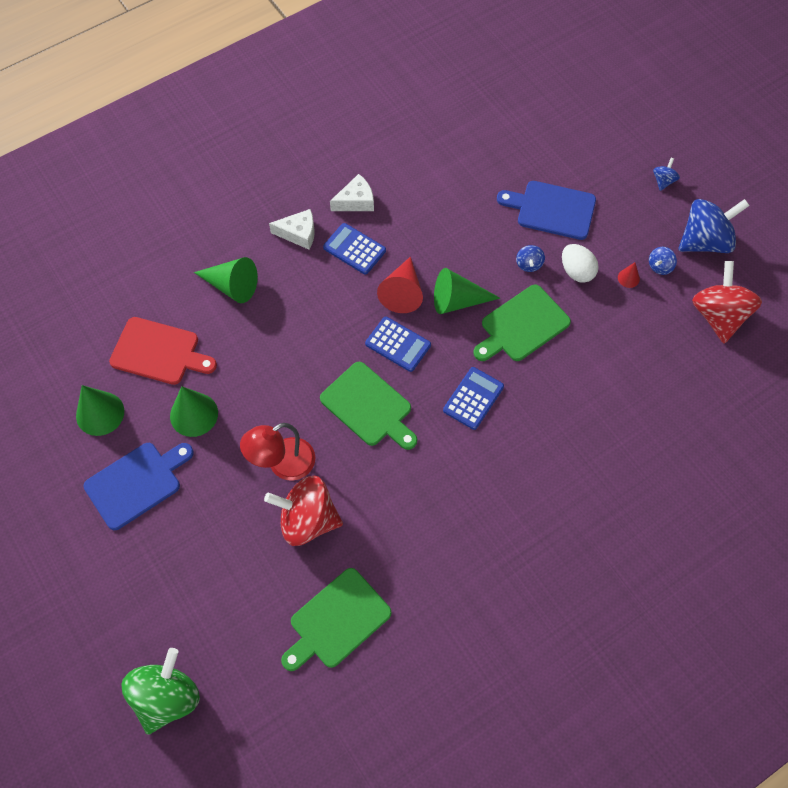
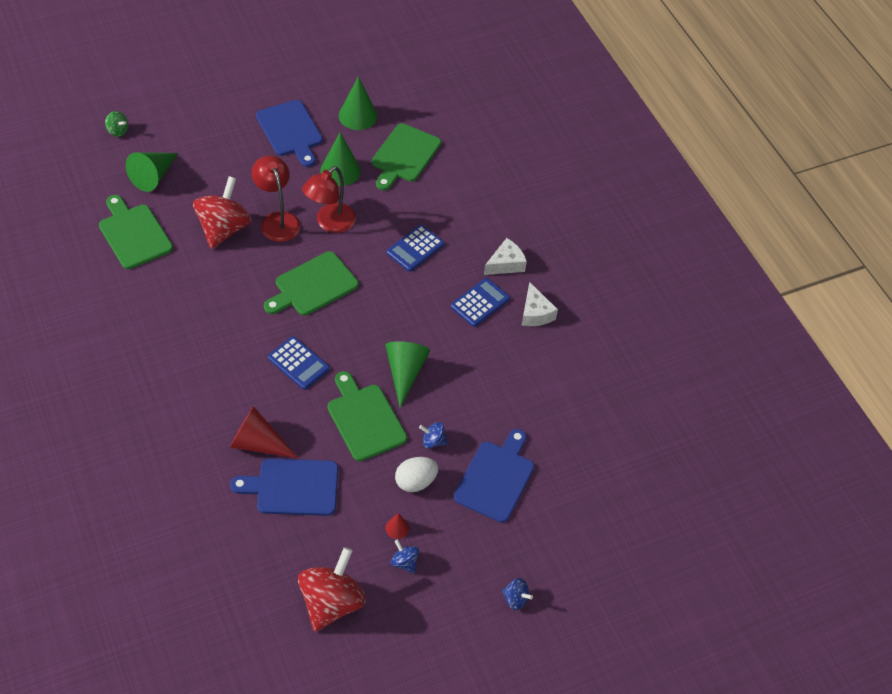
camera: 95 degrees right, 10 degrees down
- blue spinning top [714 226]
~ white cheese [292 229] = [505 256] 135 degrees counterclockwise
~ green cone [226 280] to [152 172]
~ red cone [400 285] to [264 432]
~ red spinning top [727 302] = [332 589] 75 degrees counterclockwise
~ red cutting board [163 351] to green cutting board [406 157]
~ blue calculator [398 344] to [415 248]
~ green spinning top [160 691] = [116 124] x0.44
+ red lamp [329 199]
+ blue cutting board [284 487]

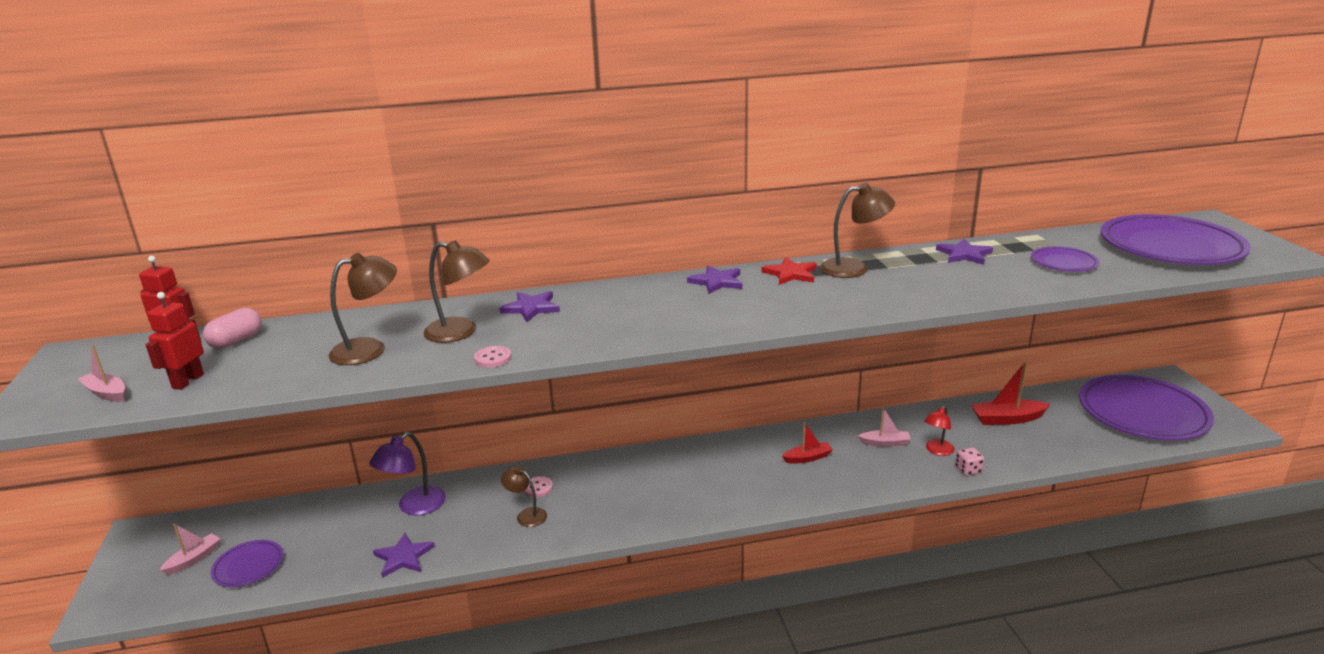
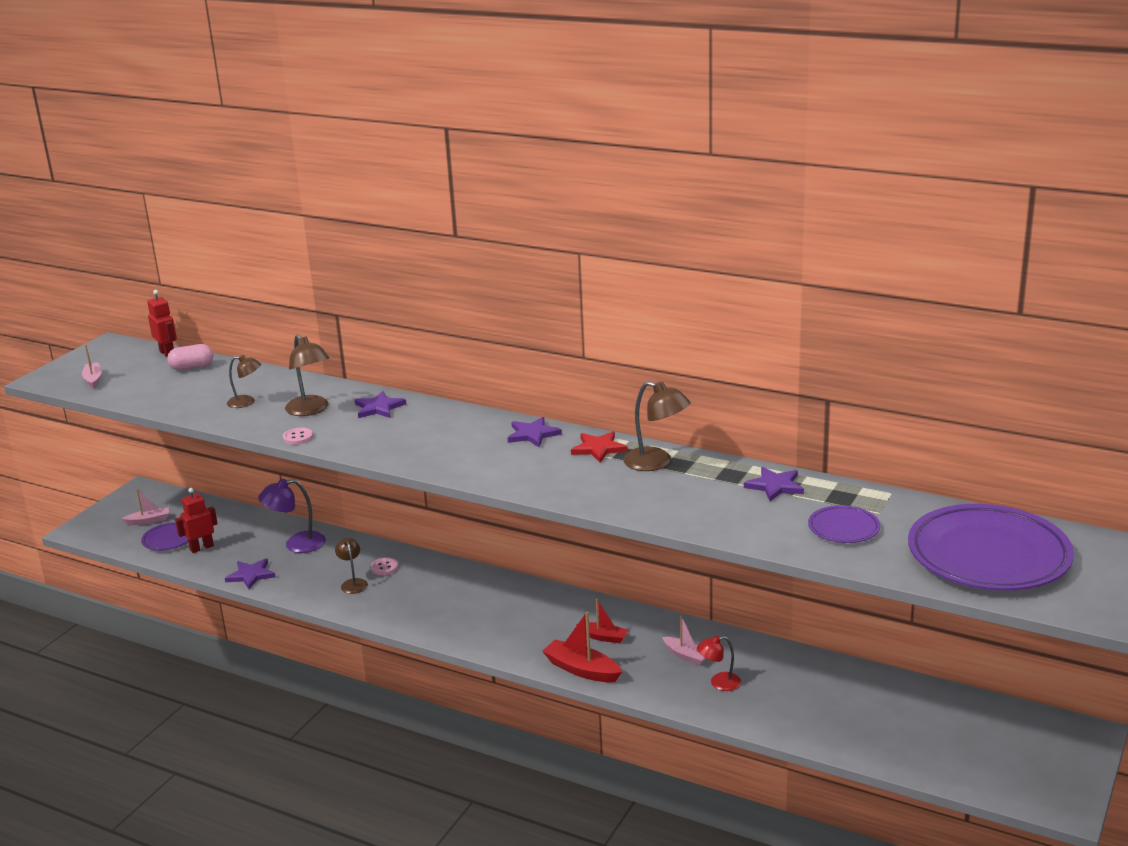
camera: 40 degrees right, 0 degrees up
~ brown lamp [363 309] = [244 381] x0.64
~ red robot [175 341] to [196 520]
~ red boat [1011 393] to [582 647]
- purple plate [1146 407]
- pink dice [969 461]

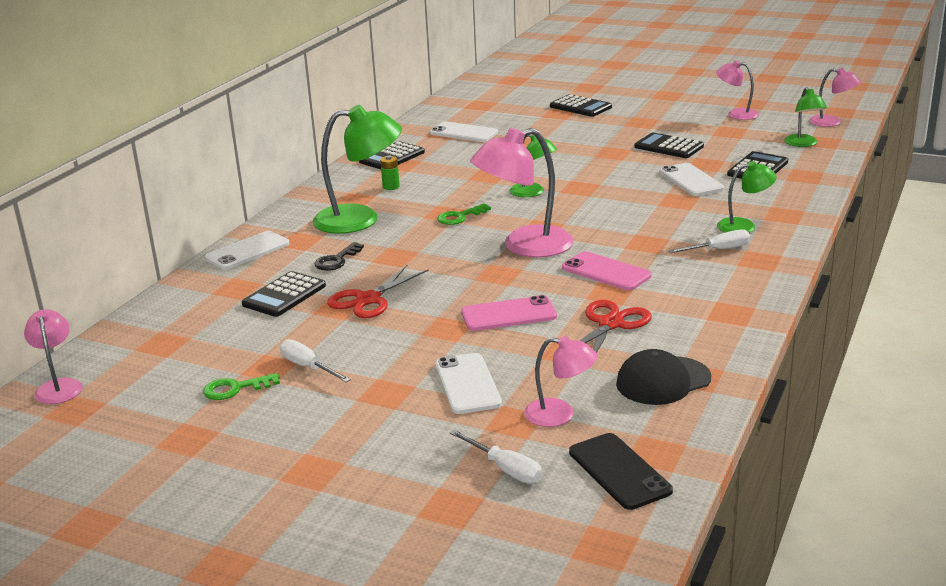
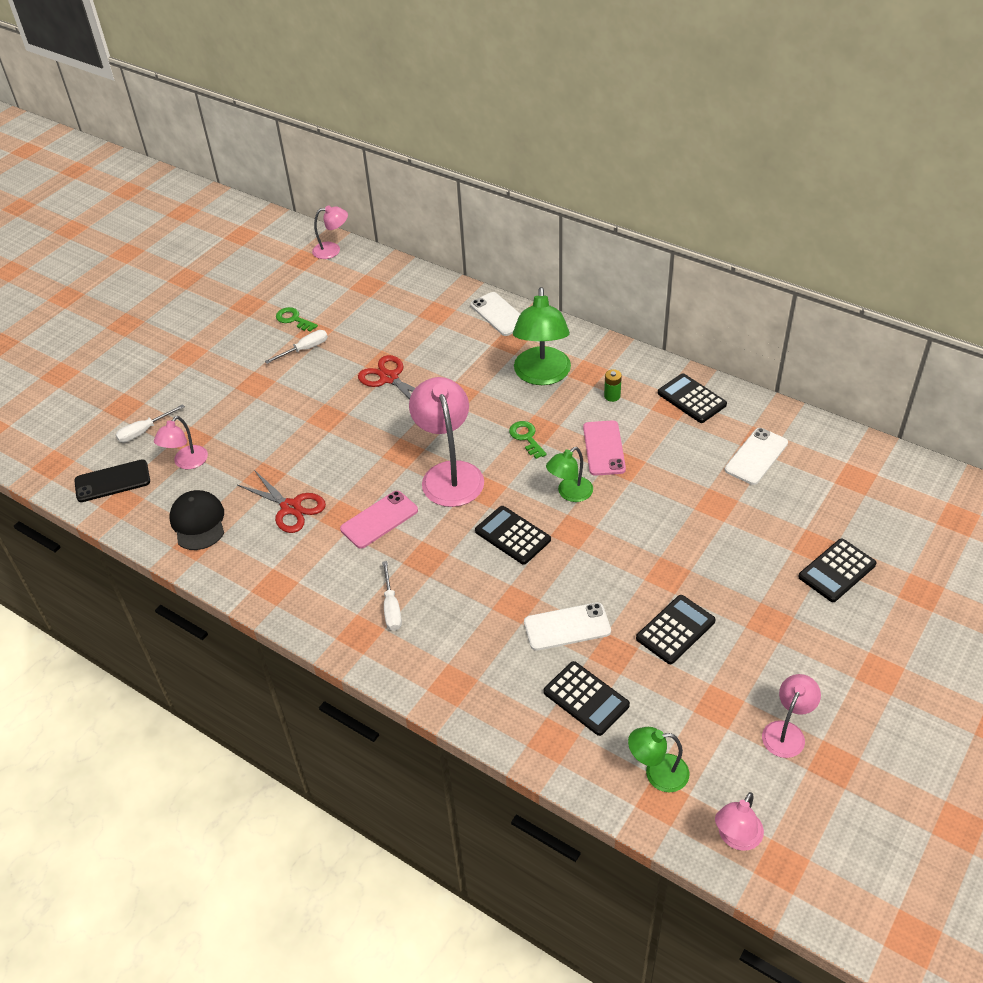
camera: 100 degrees right, 20 degrees up
- green lamp [747 197]
- black key [339 256]
~ black calculator [284 294] to [513 535]
~ pink phone [509 313] to [604 448]
- white phone [468 383]
~ green key [241 386] = [297 319] 45 degrees counterclockwise

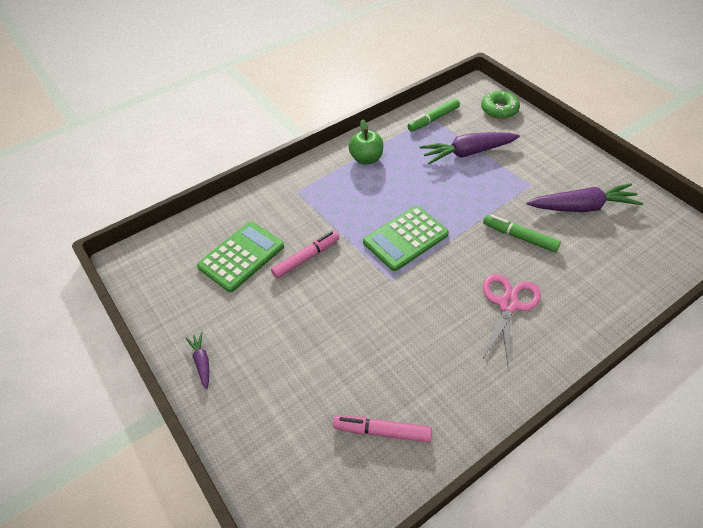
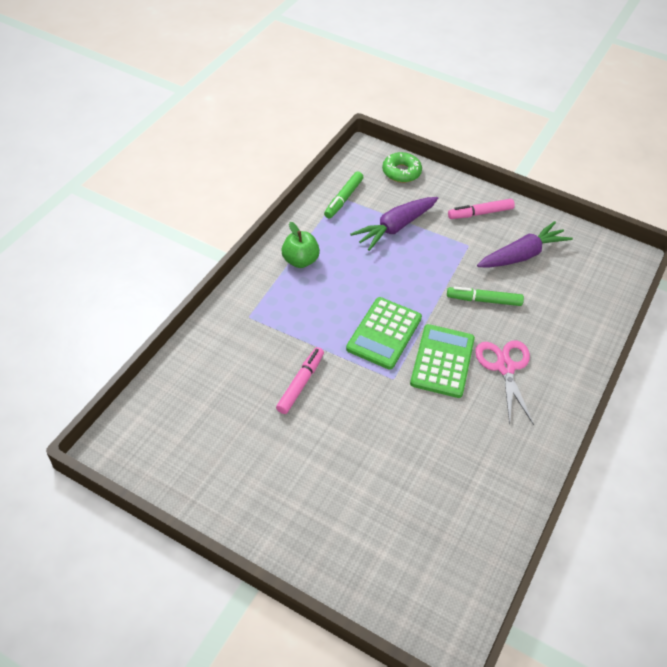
camera: 30 degrees left, 0 degrees up
~ green calculator [240 257] to [442 361]
- purple carrot [197 360]
~ pink marker [382 429] to [481 209]

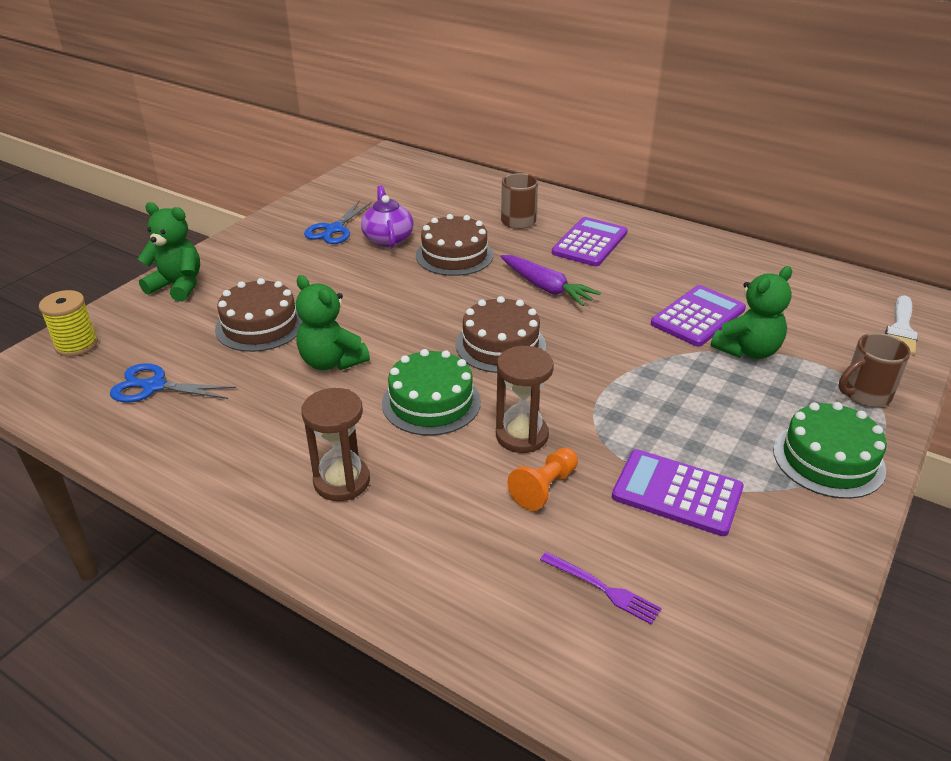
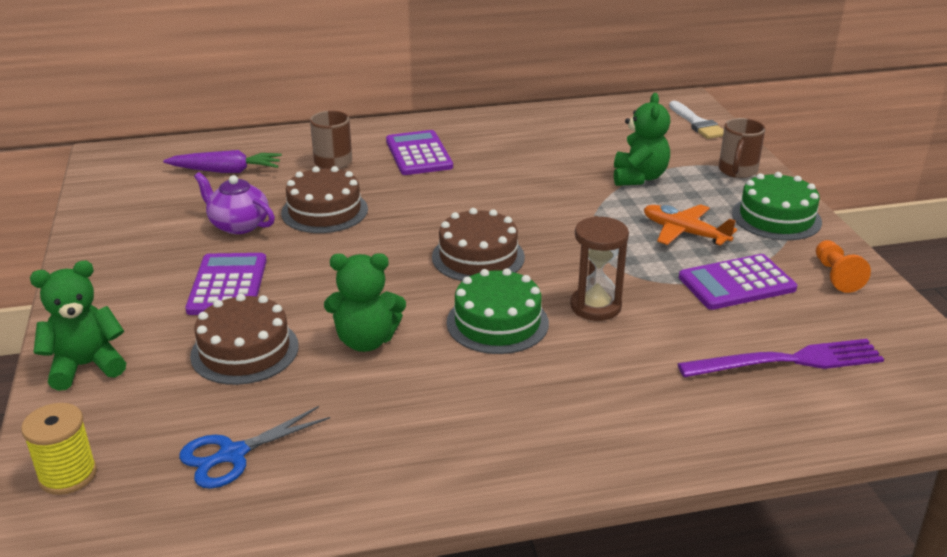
camera: 45 degrees left, 5 degrees down
- blue scissors [338 222]
~ purple carrot [551 280] to [222 161]
~ purple calculator [698 316] to [226 284]
- brown hourglass [335 444]
~ orange pawn [542 479] to [843 266]
~ purple fork [601 588] = [781 358] x1.86
+ orange plane [690 225]

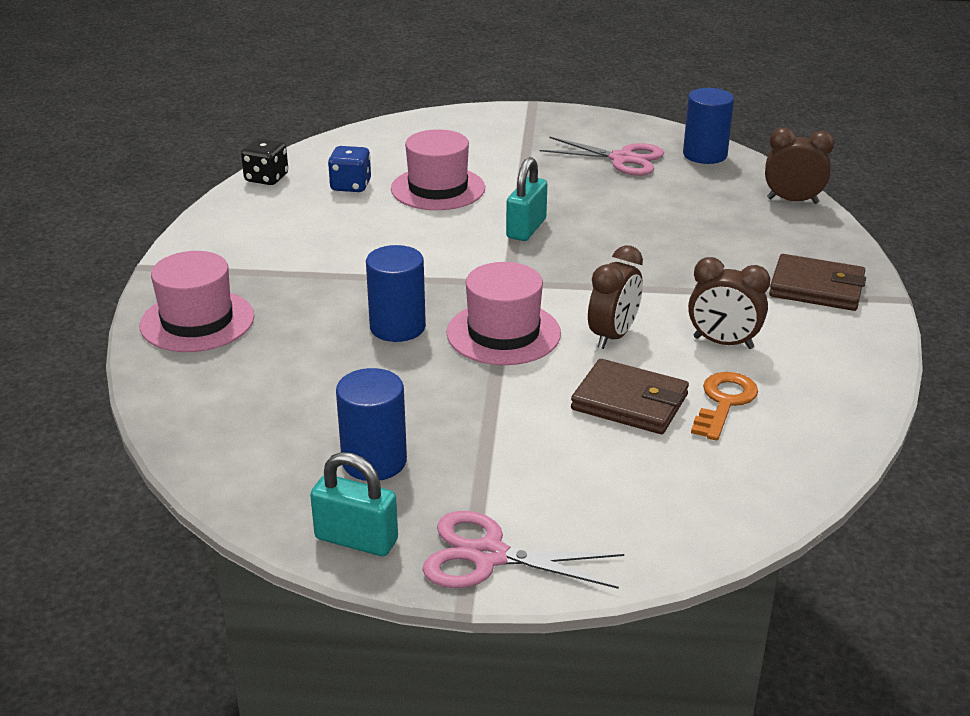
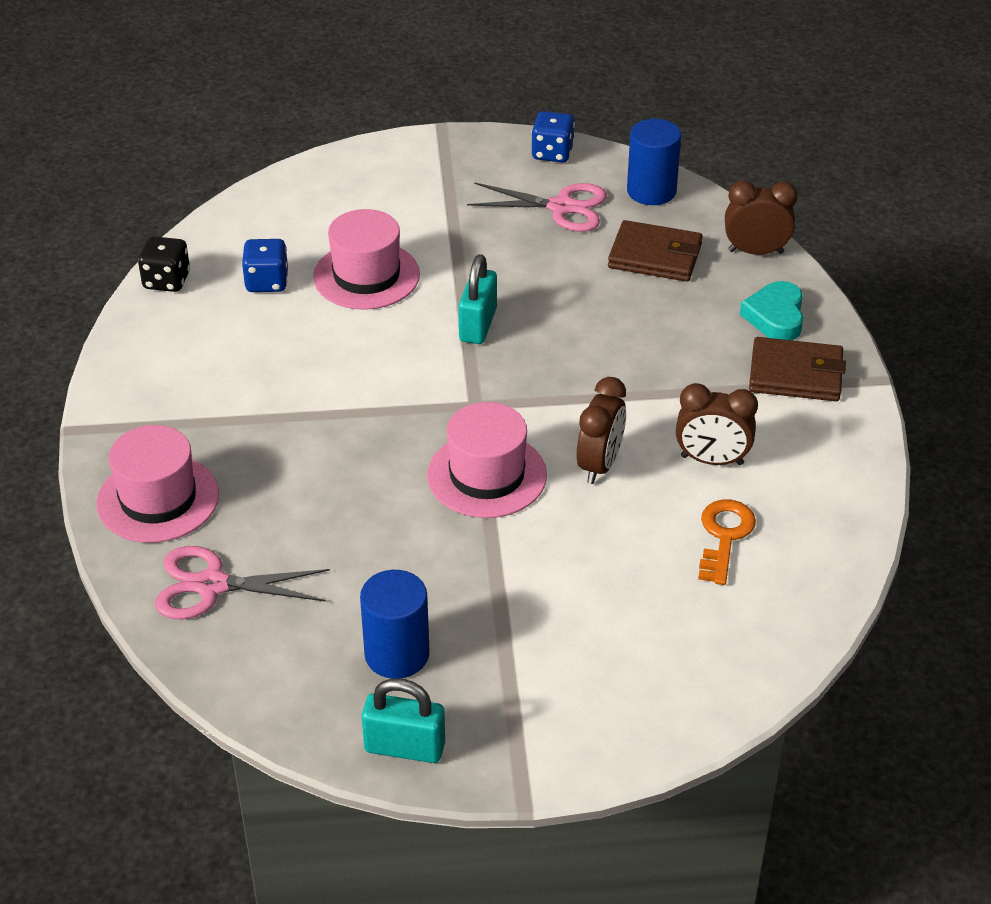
camera: 10 degrees left, 10 degrees up
- blue cylinder [396 293]
~ brown wallet [630 396] to [655 251]
~ pink scissors [523 550] to [242 582]
+ blue dice [553 136]
+ turquoise heart [771 310]

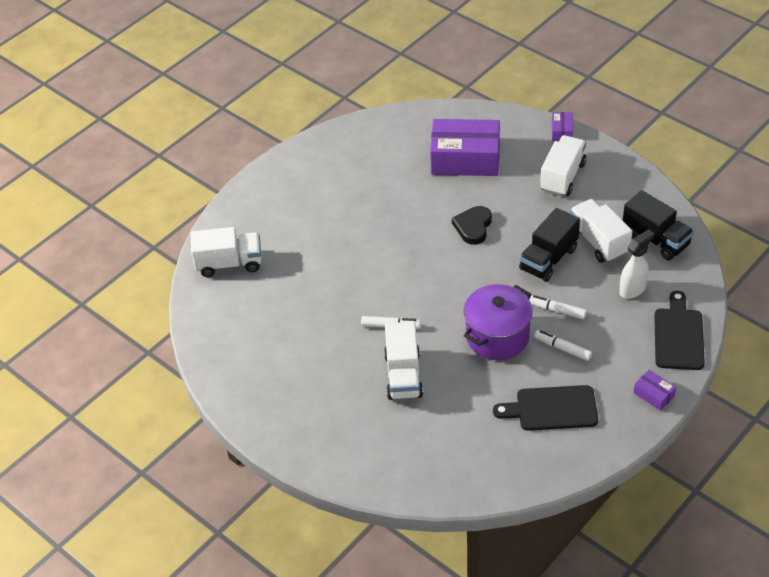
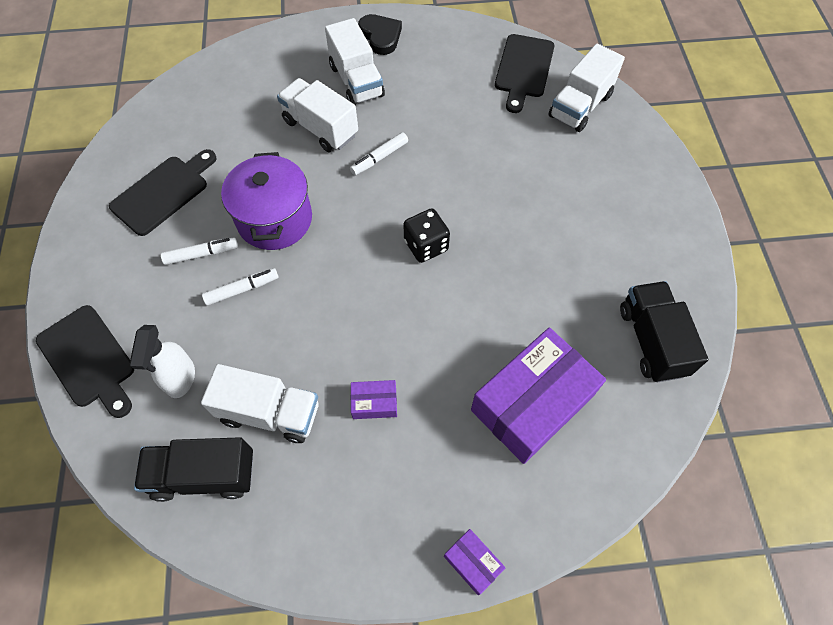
camera: 130 degrees right, 15 degrees up
~ white truck [563 166] to [355 61]
~ black heart [472 225] to [380 34]
~ black truck [549 245] to [664 331]
~ purple box [655 390] to [373 399]
+ black cutting board [525 73]
+ black dice [426 236]

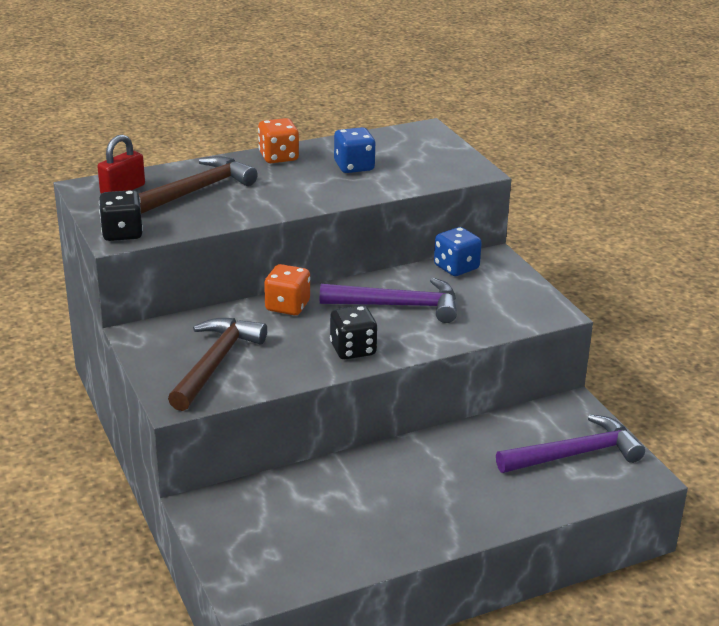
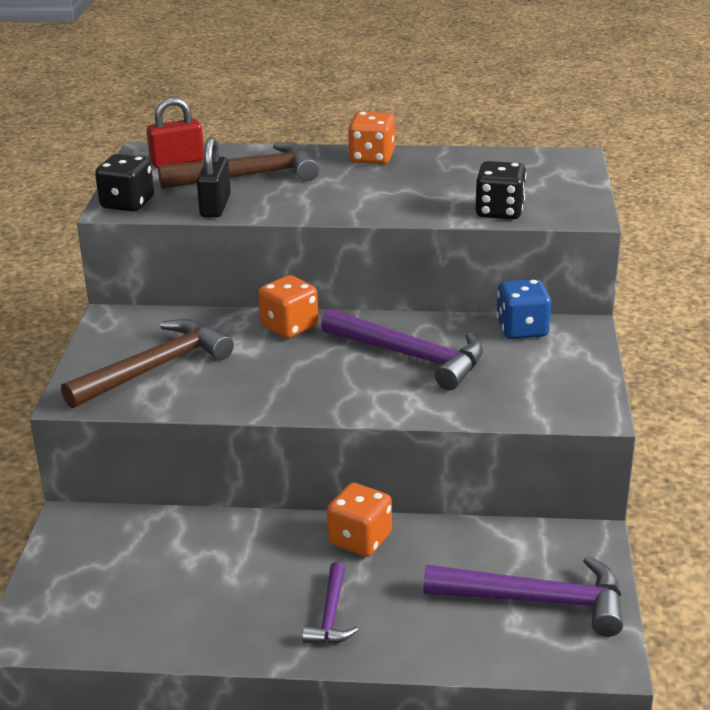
camera: 30 degrees right, 0 degrees up
- blue dice [355 150]
~ black dice [353 332] to [500 190]
+ black padlock [214 177]
+ orange dice [359 520]
+ purple hammer [330 602]

